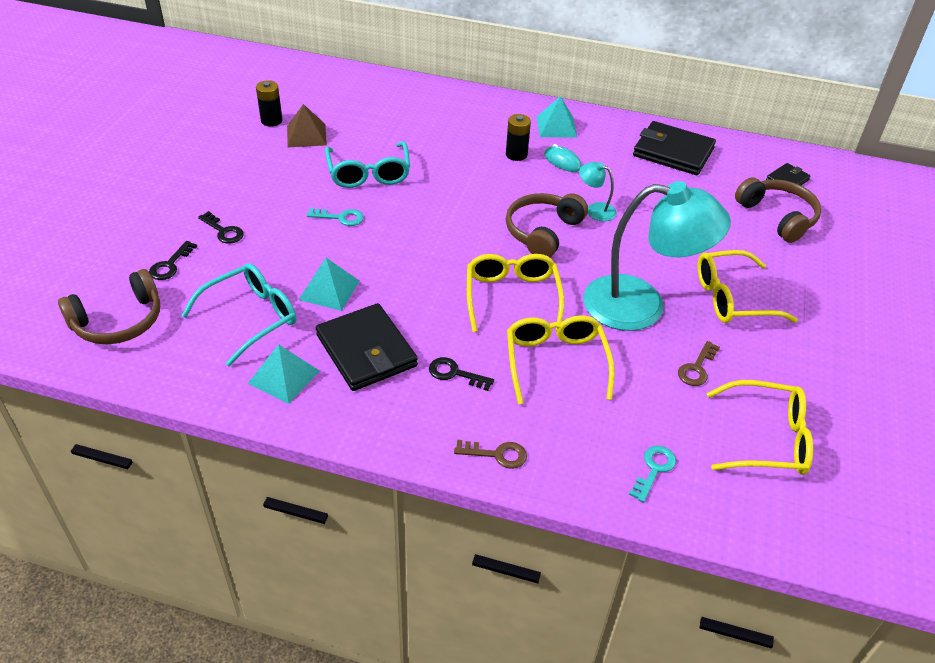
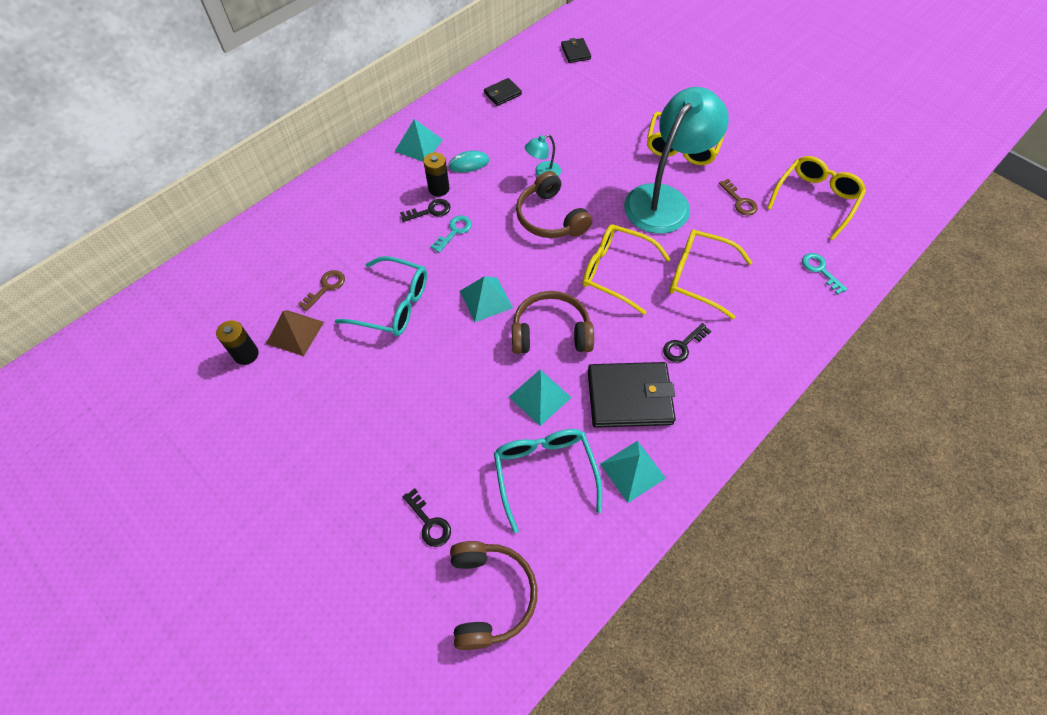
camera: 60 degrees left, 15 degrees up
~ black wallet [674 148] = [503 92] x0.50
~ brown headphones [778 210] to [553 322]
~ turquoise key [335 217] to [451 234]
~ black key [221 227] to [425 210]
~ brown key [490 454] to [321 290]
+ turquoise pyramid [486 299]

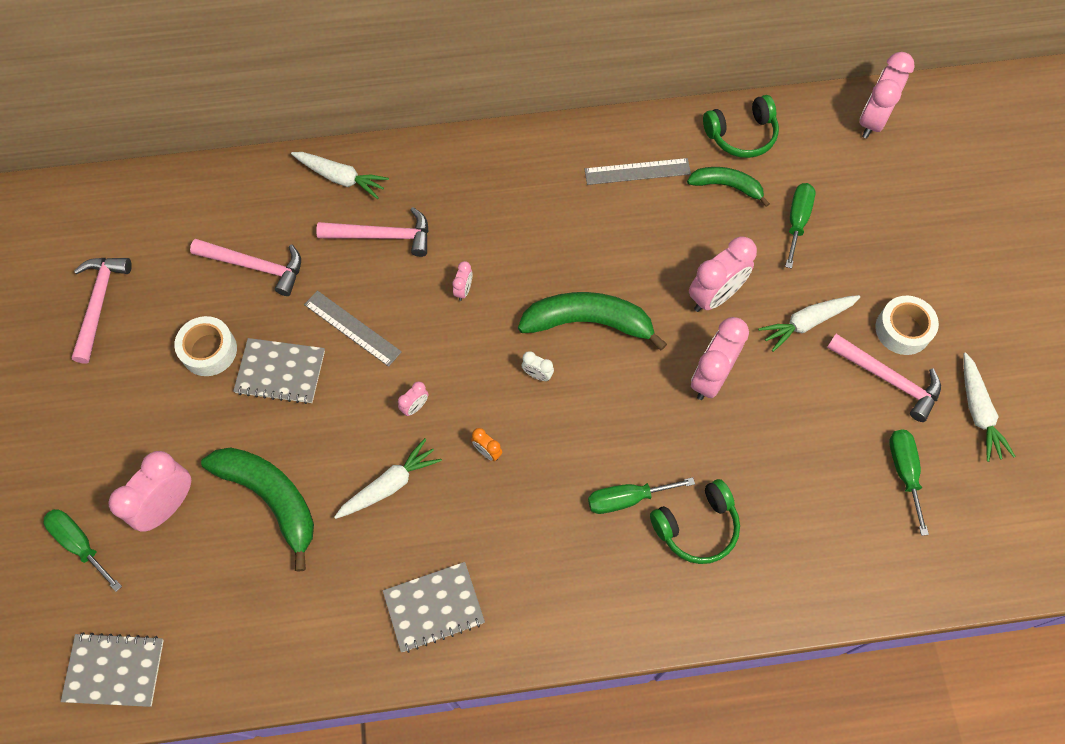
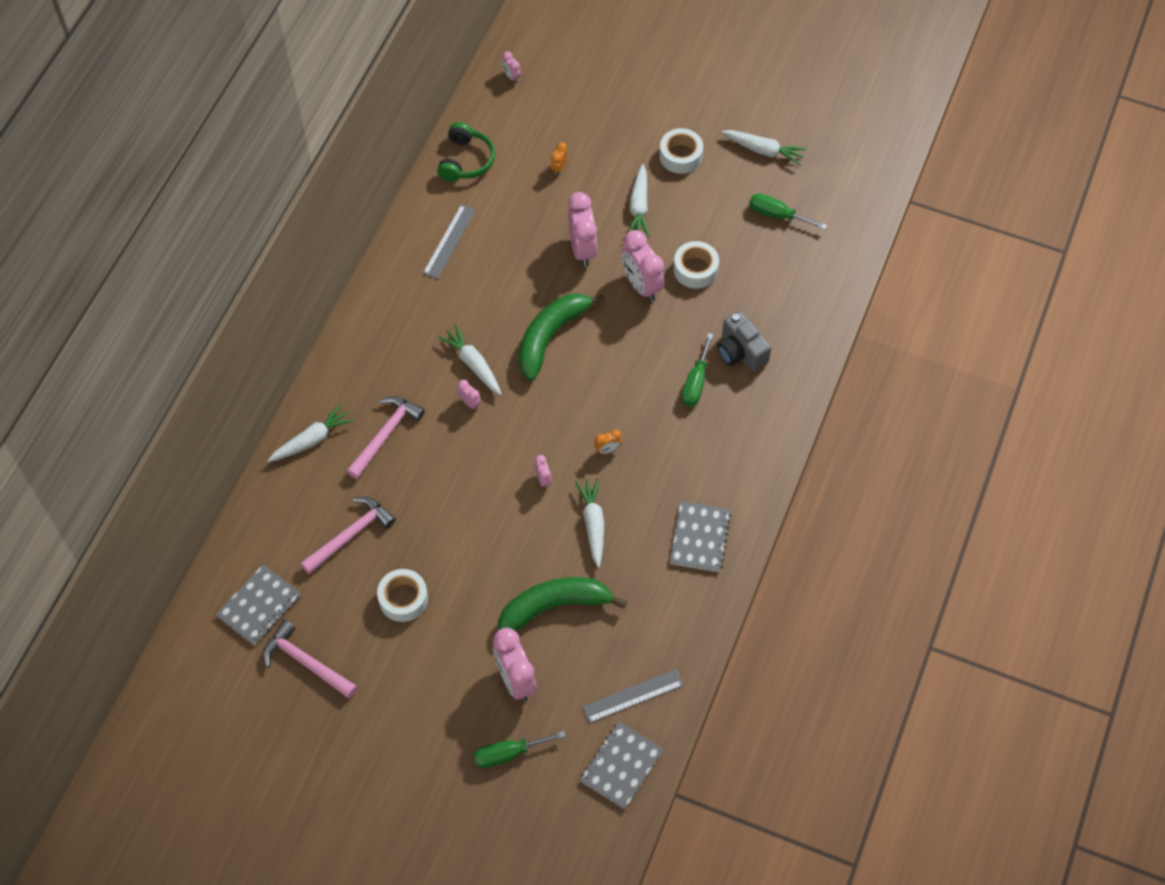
camera: 60 degrees left, 5 degrees down
~ pink clock [887 95] = [511 67] x0.46
- green banana [728 187]
~ green screwdriver [800 226] to orange clock [559 158]
~ grey ruler [353 329] to [632 696]
- pink hammer [884 378]
~ grey notebook [279 371] to [258 604]
- white clock [538 366]
~ green headphones [695 521] to grey camera [744 341]
+ white tape [696 265]
+ white carrot [469 360]

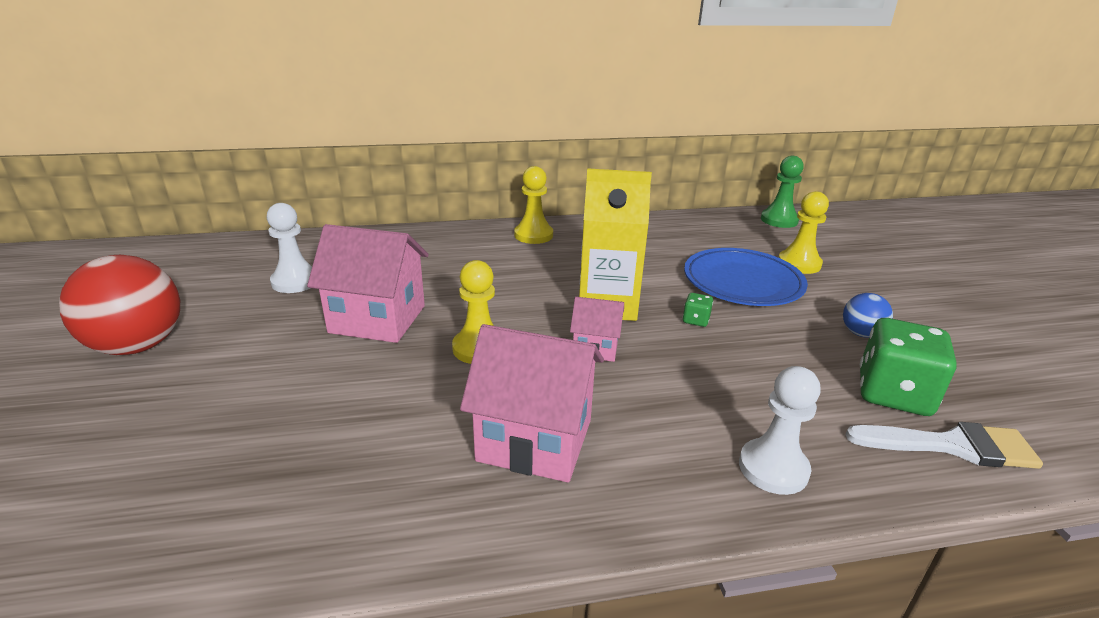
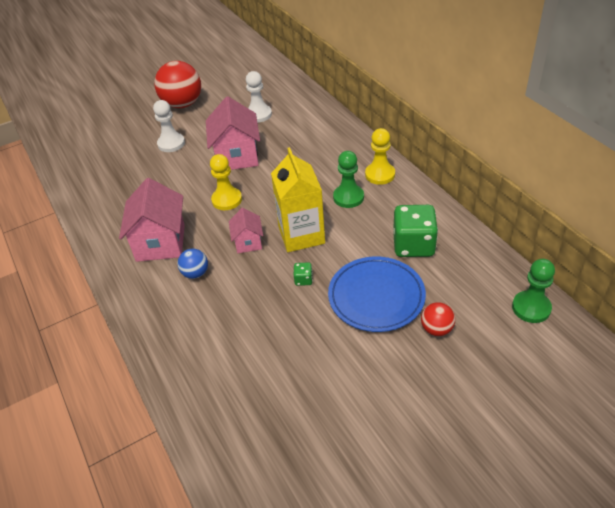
camera: 75 degrees right, 15 degrees up
~ yellow pawn [803 232] to red ball [438 319]
~ blue ball [868 315] to [192 264]
~ green dice [908 367] to [415 231]
~ white pawn [780 430] to [169 126]
- white brush [944 445]
+ green pawn [348 179]

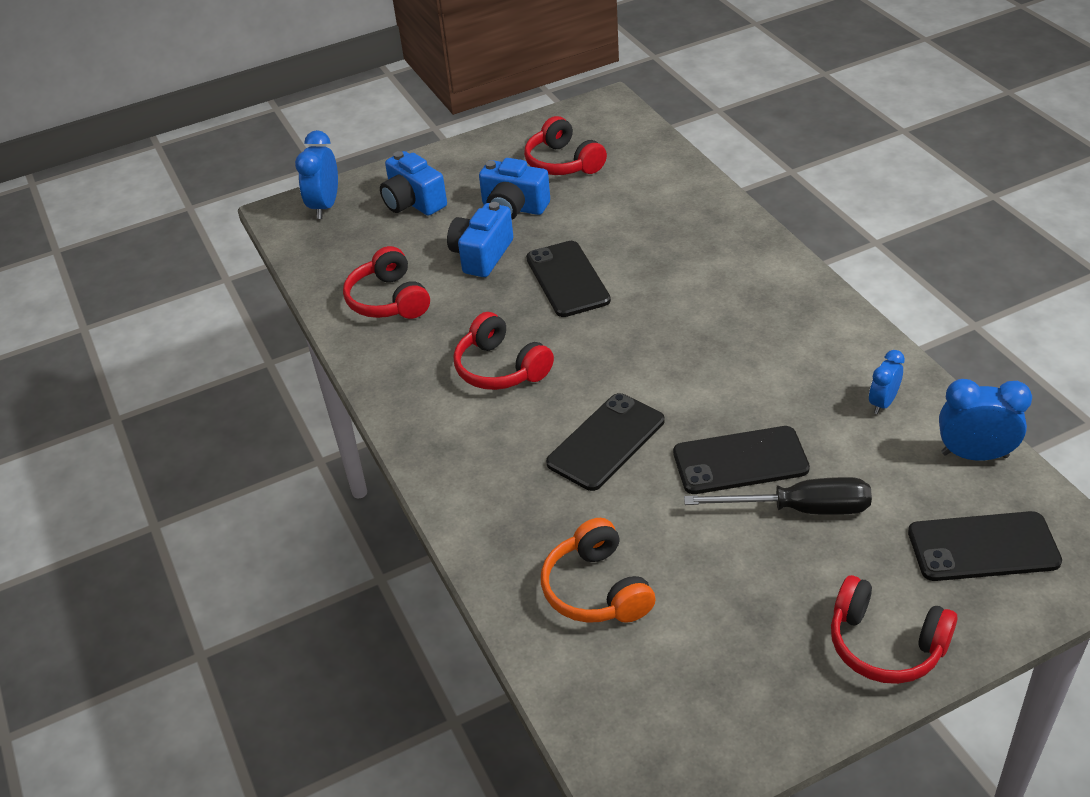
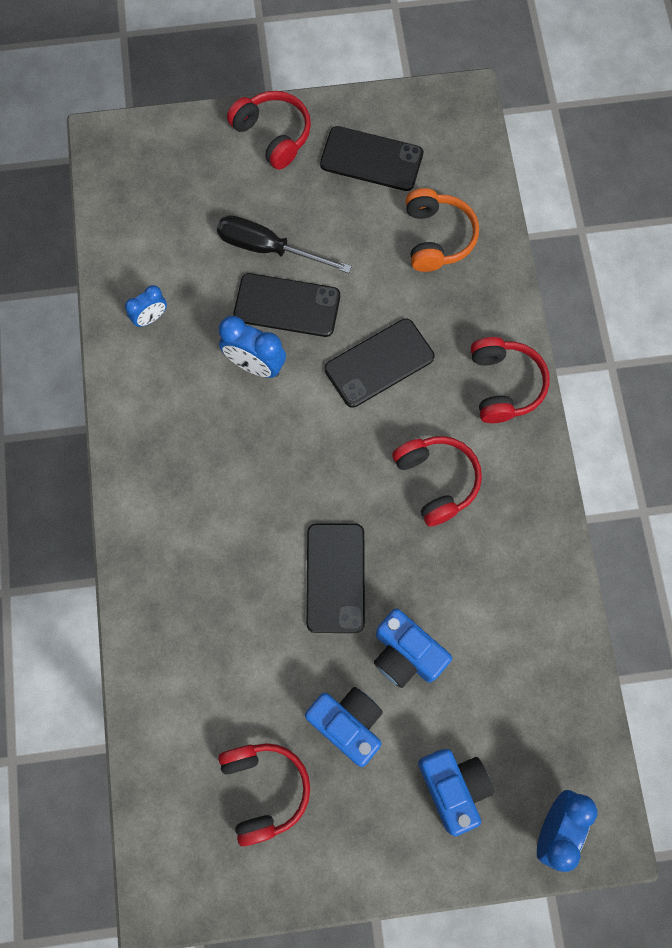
camera: 165 degrees left, 30 degrees up
~ blue camera [480 239] = [413 648] 90 degrees clockwise
~ red headphones [386 282] to [510 380]
~ blue clock [985 420] to [252 347]
~ black phone [985 546] to [371 158]

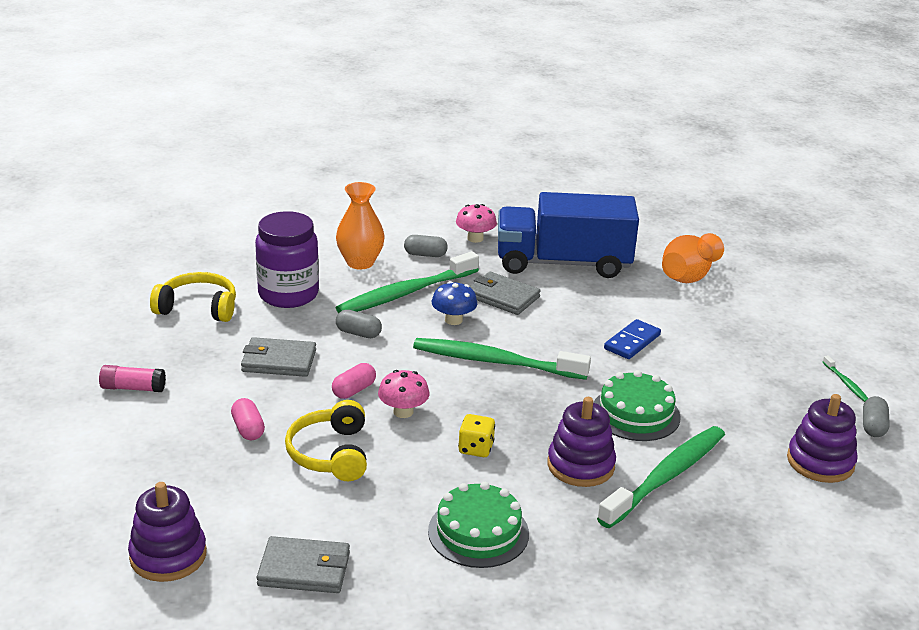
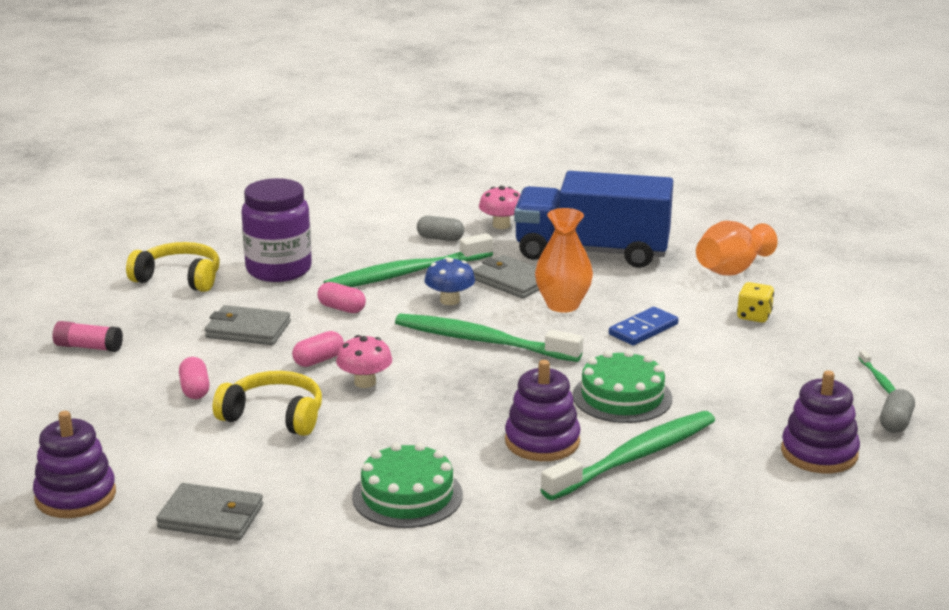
camera: 10 degrees right, 5 degrees down
~ orange vase [360 225] to [564 260]
~ grey capsule [359 324] to pink capsule [341 297]
~ yellow headphones [326 440] = [267 403] 105 degrees clockwise
~ yellow dice [476 435] to [755 302]

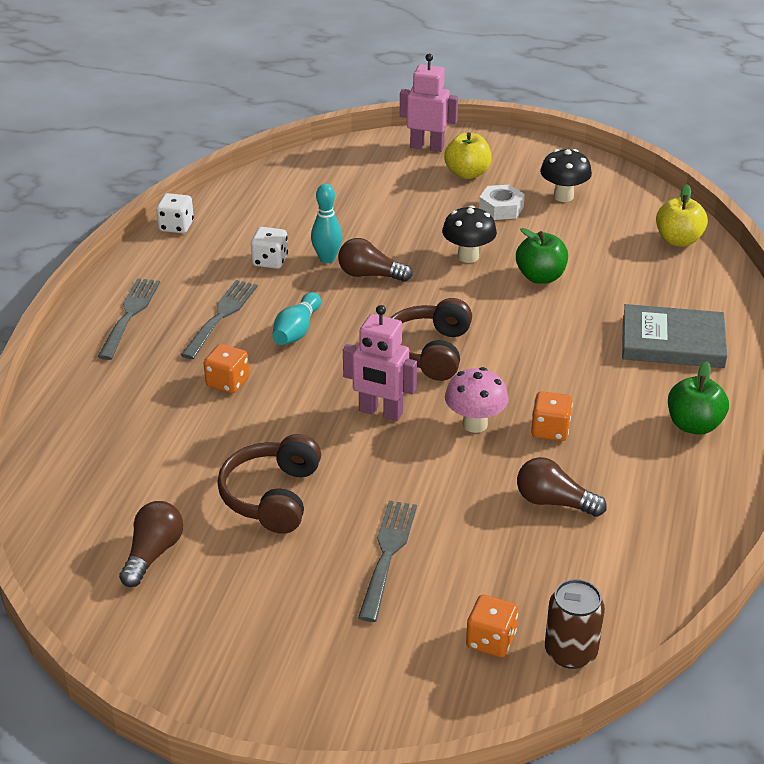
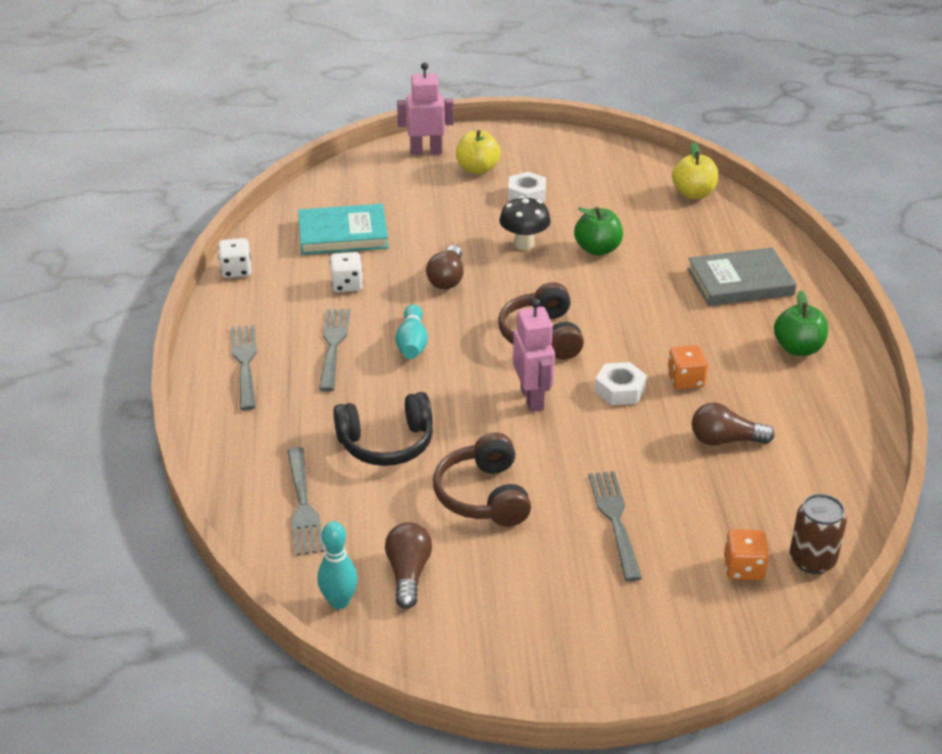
camera: 20 degrees left, 0 degrees up
- black mushroom [566 175]
~ turquoise bowling pin [326 223] to [337 565]
~ brown light bulb [375 260] = [445 267] 75 degrees counterclockwise
~ pink robot [380 363] = [534 355] 105 degrees counterclockwise
- orange dice [226 368]
~ pink mushroom [477 400] to white nut [621 383]
+ turquoise book [343 229]
+ black headphones [383 429]
+ grey fork [306 501]

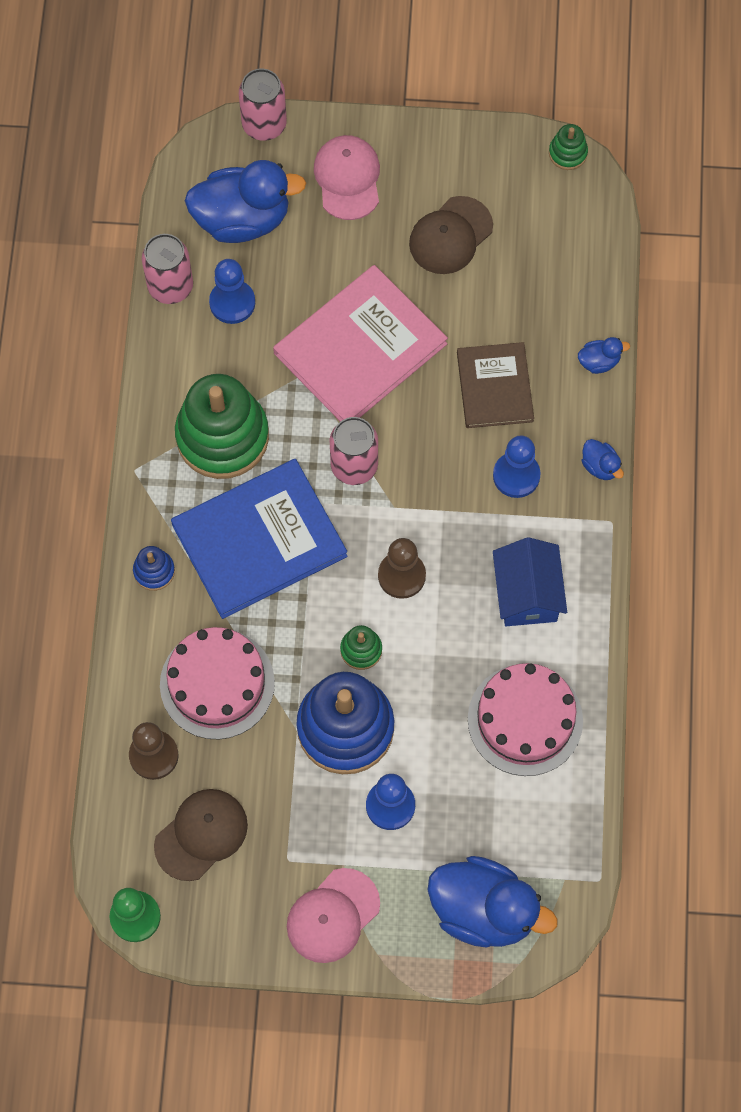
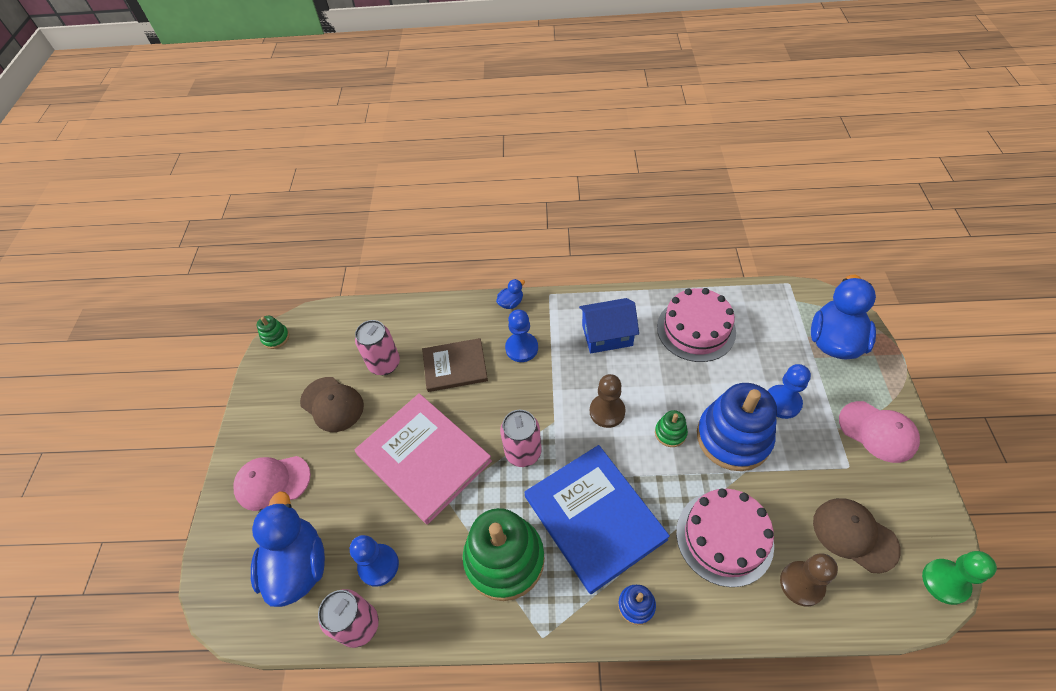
camera: 90 degrees left, 15 degrees down
~ pink can [263 105] to [377 347]
- blue duck [604 355]

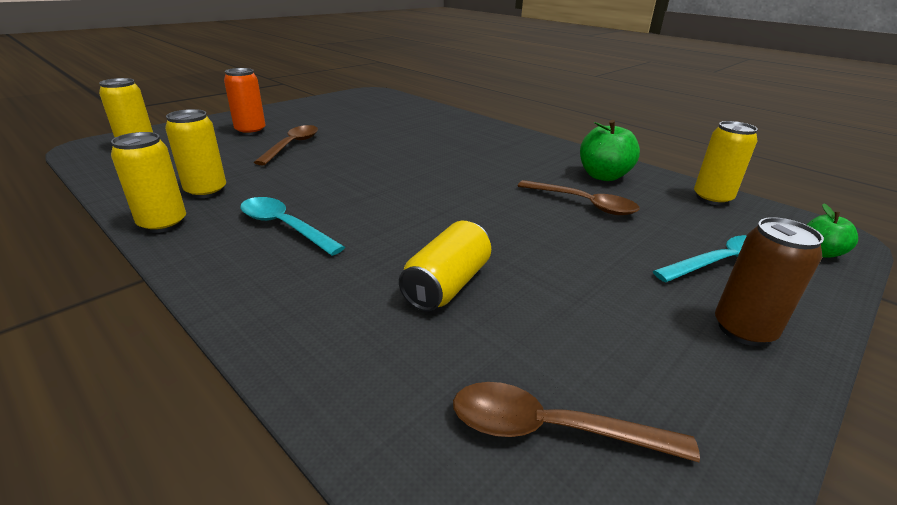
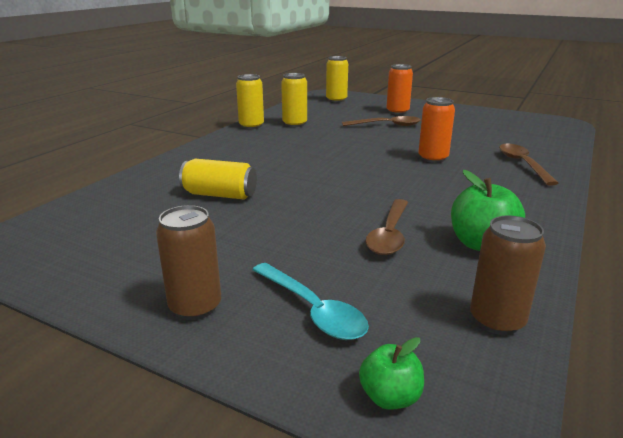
camera: 75 degrees right, 5 degrees down
~ yellow can [726 163] to brown can [508 275]
- turquoise spoon [292 226]
~ brown spoon [576 422] to [529 165]
+ orange can [436 130]

